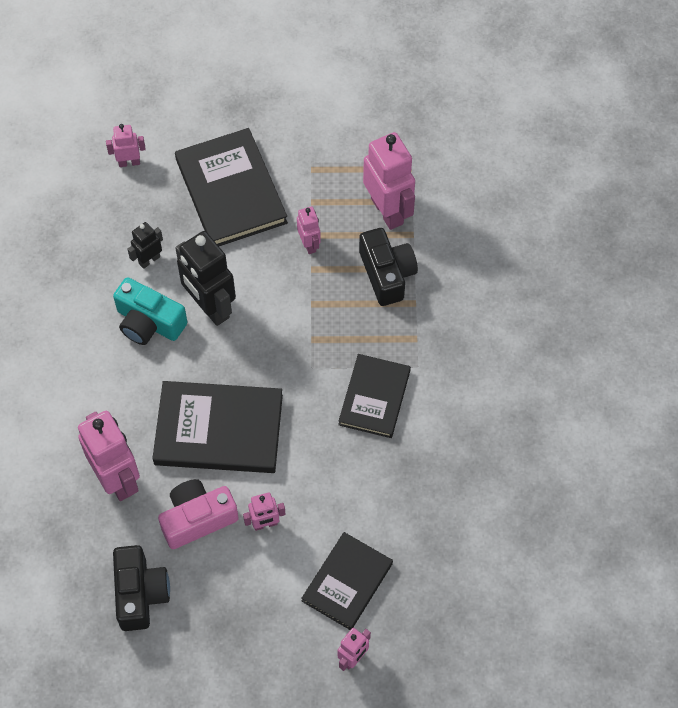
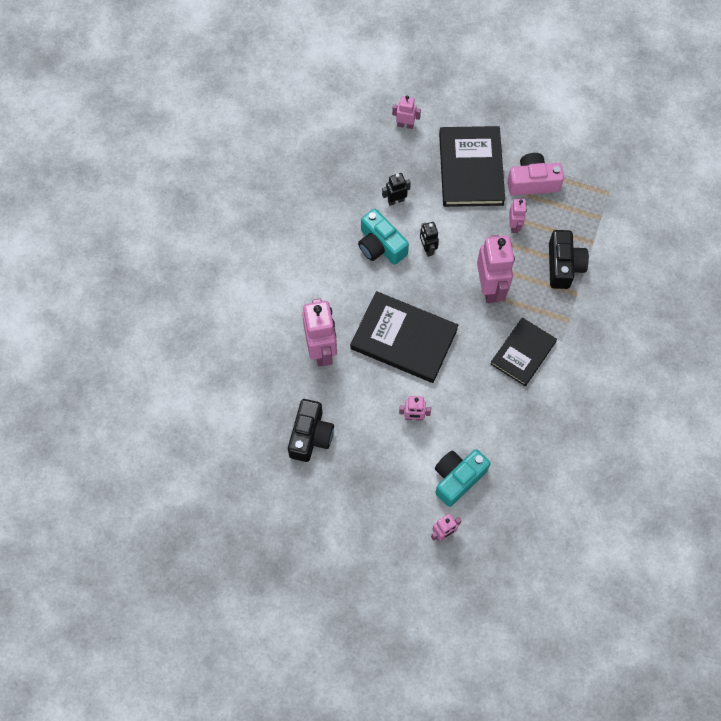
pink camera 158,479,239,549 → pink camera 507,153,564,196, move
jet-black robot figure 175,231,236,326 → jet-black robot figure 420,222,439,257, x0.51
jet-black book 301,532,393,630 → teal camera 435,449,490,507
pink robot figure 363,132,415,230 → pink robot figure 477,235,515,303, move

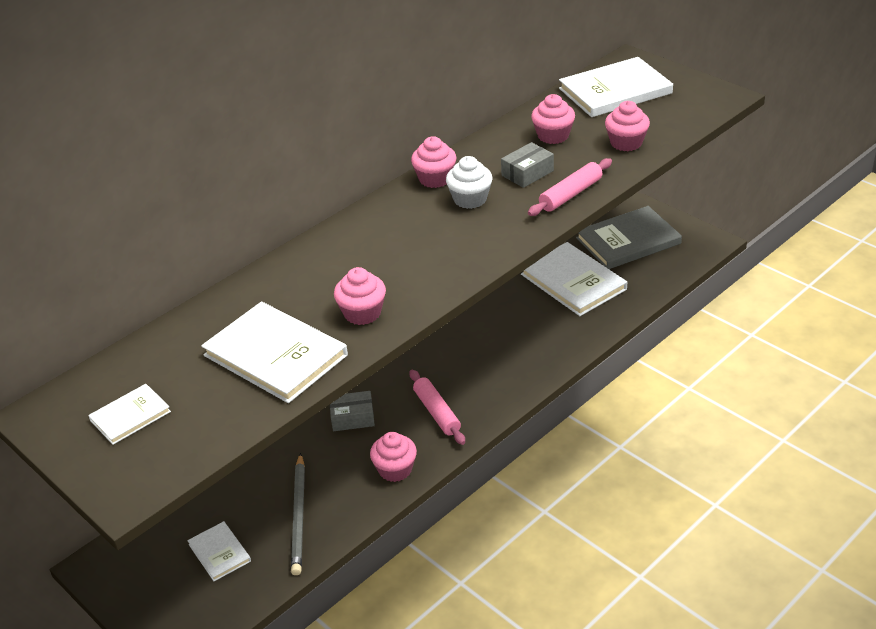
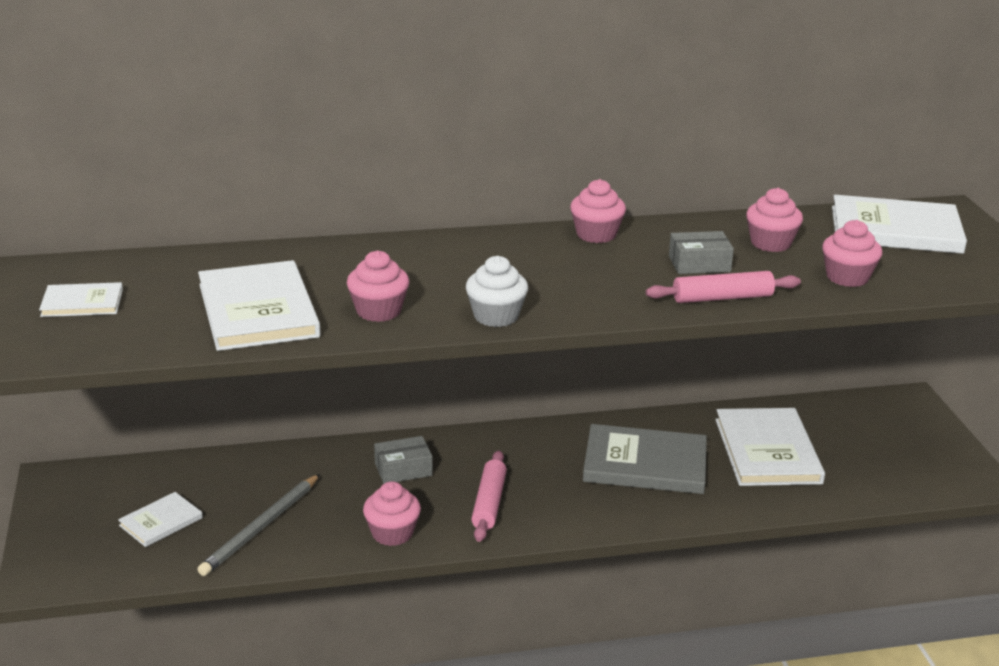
snow-white book 187,521,251,581 → snow-white book 118,492,203,547, 45 degrees clockwise
grey box 330,391,375,431 → grey box 374,436,433,484, 45 degrees counterclockwise
snow-white cupcake 446,156,492,209 → snow-white cupcake 466,256,528,327, move
grey book 576,206,682,269 → grey book 583,424,707,494, move

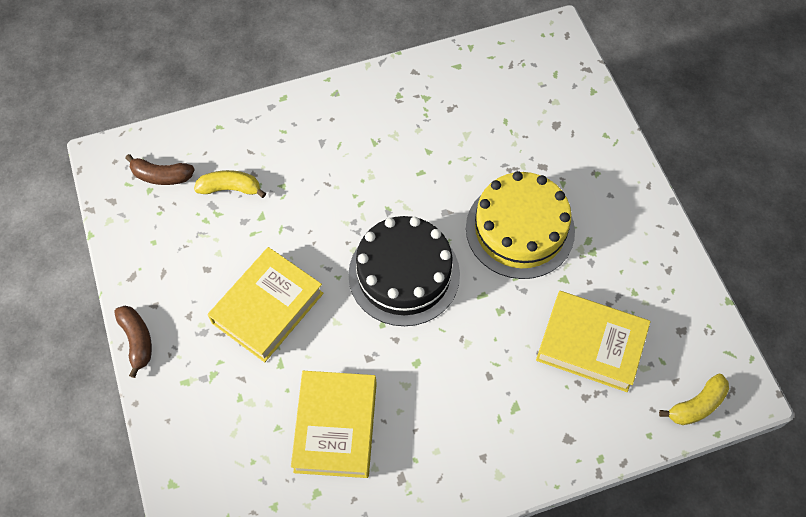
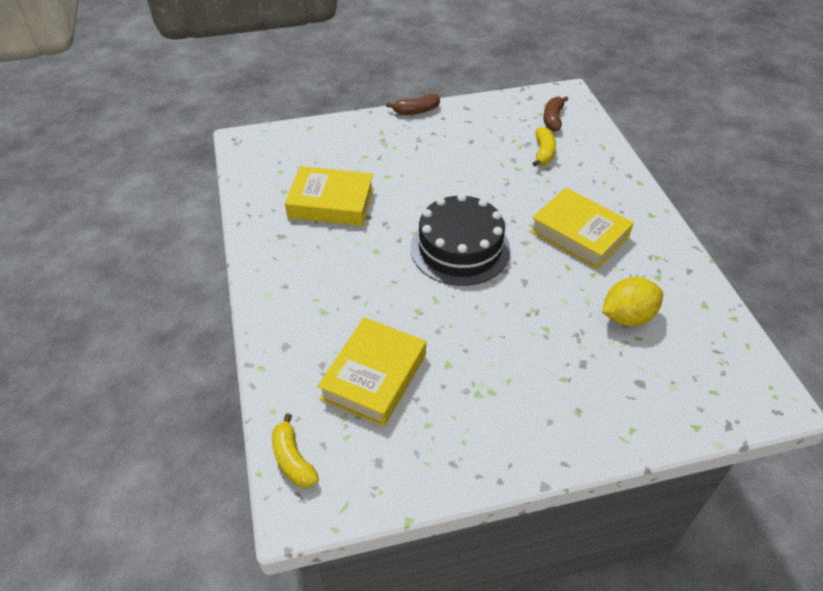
yellow book 208,247,324,362 → yellow book 530,188,634,269, move
yellow gateau 466,171,575,279 → -
- → yellow toy lemon 602,277,663,326

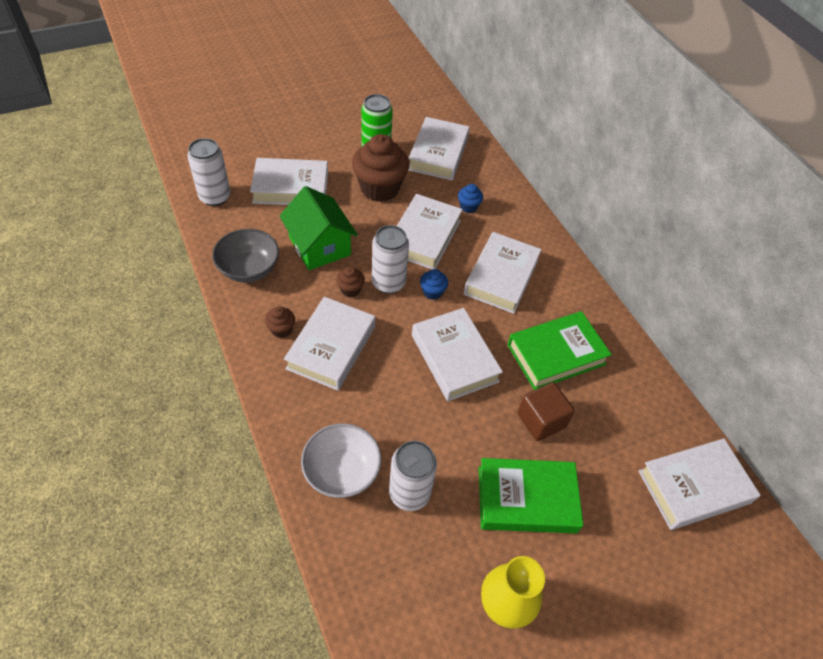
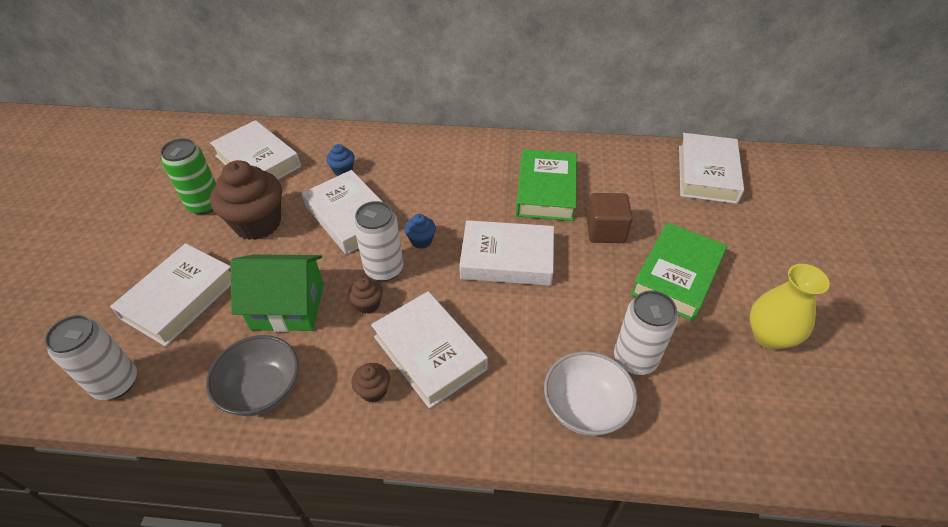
snow-white book 464,232,542,314 → -

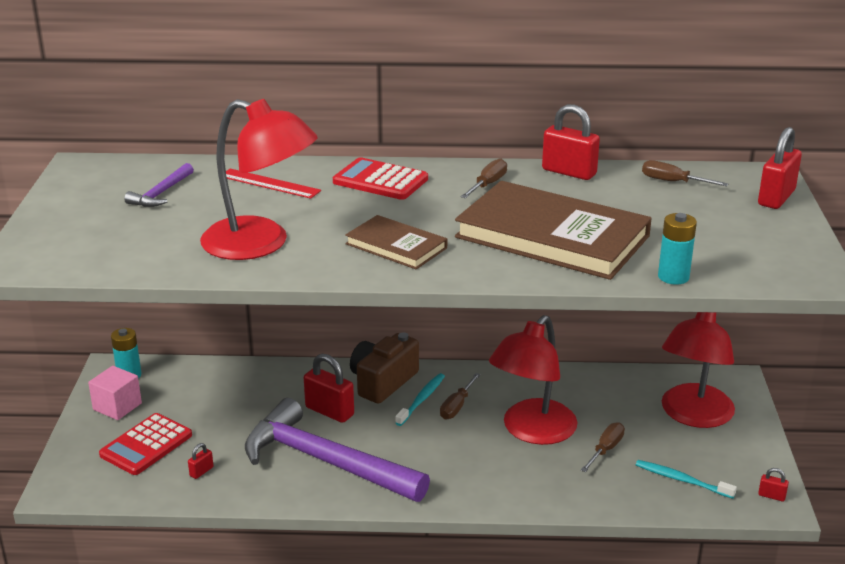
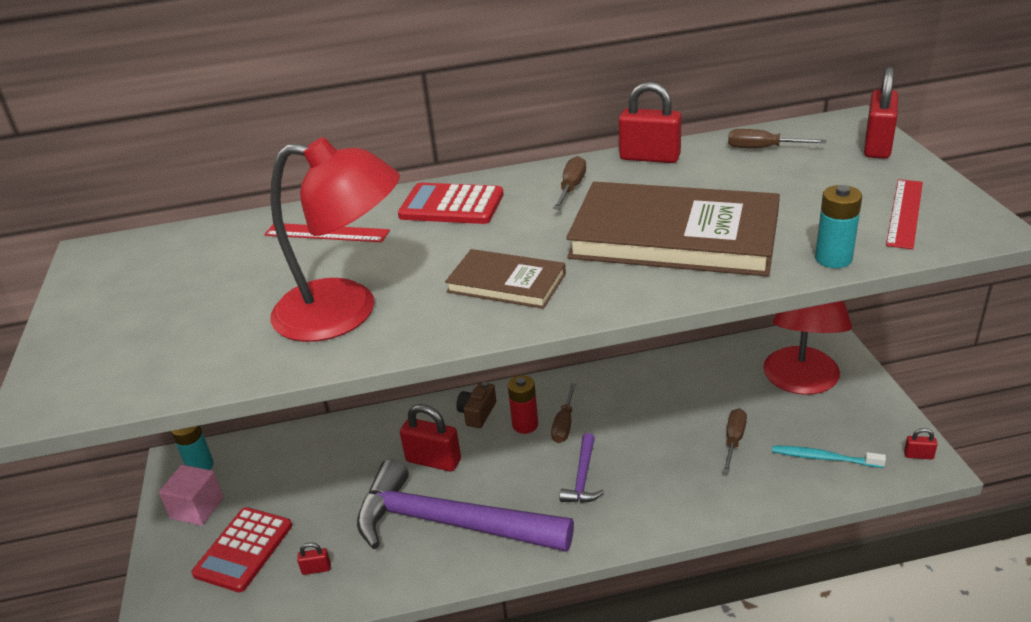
purple hammer 124,163,194,207 → purple hammer 559,433,604,503, move
crimson small lock 188,443,214,479 → crimson small lock 297,542,331,575, 60 degrees clockwise
dark brown camera 350,333,419,404 → dark brown camera 456,382,496,428, x0.57
teal toothbrush 396,373,445,426 → crimson battery 508,375,538,434
crimson lamp 489,315,577,445 → -
- → crimson measuring stick 886,179,923,249

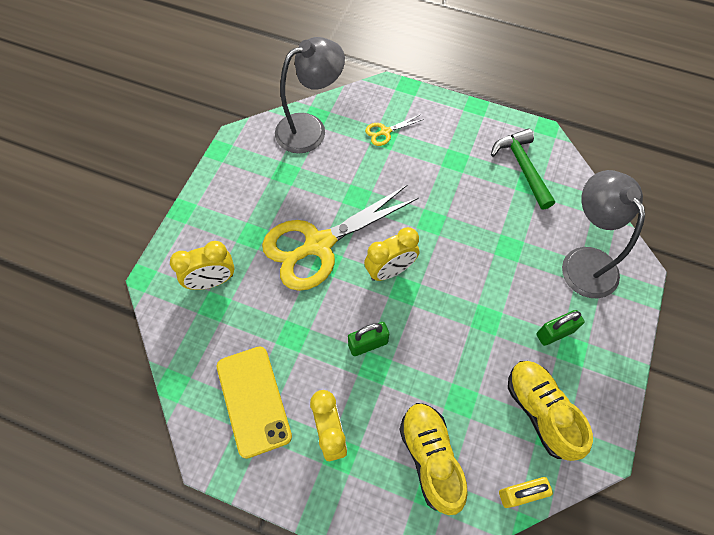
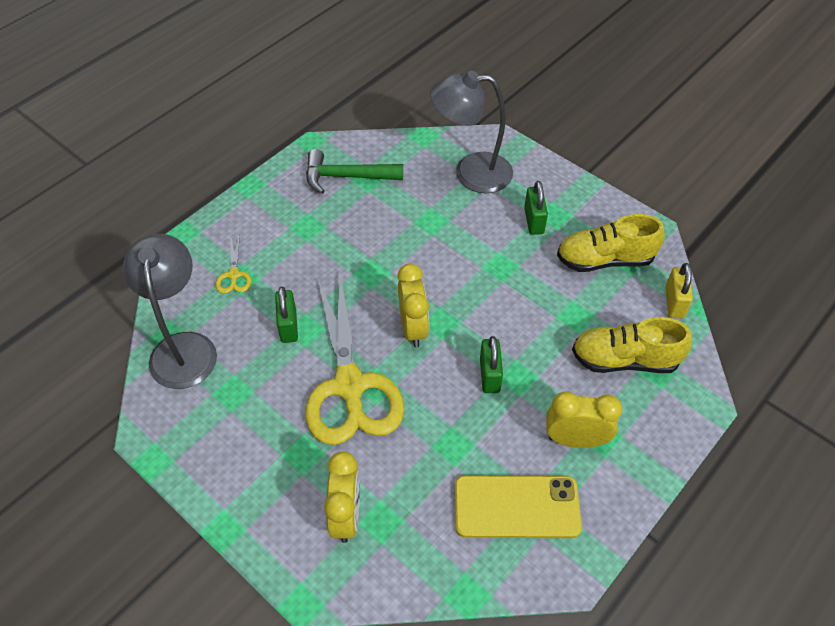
- → leaf-green small lock 275,287,298,343

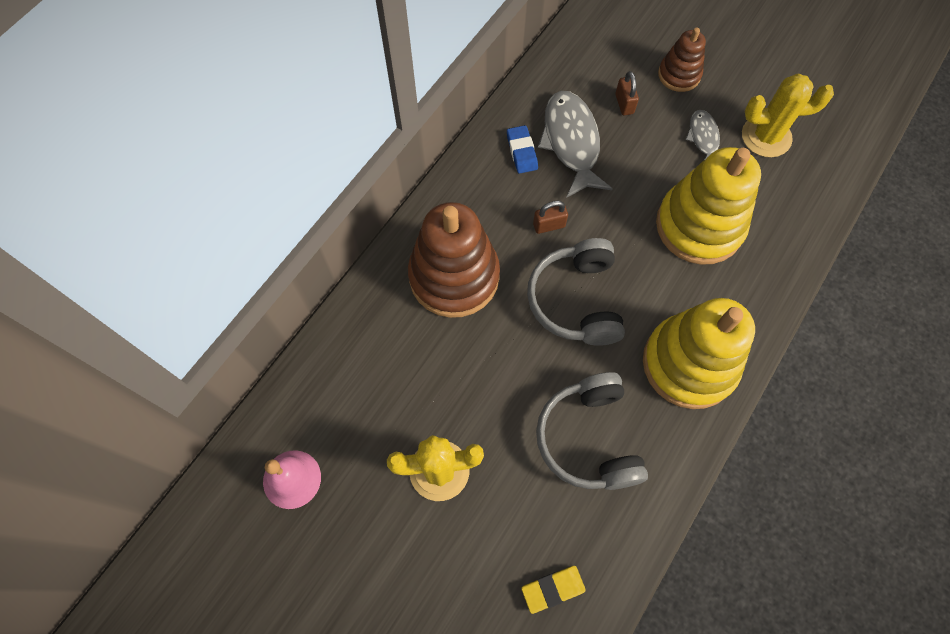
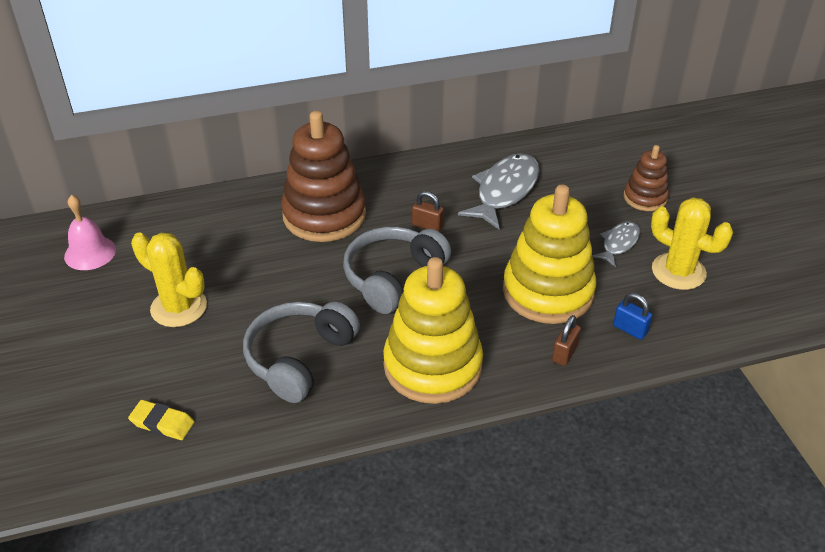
cobalt pencil eraser 507,125,538,173 → -
dark brown small lock 615,71,639,116 → dark brown small lock 552,315,581,366, move
- → cobalt small lock 613,293,652,340

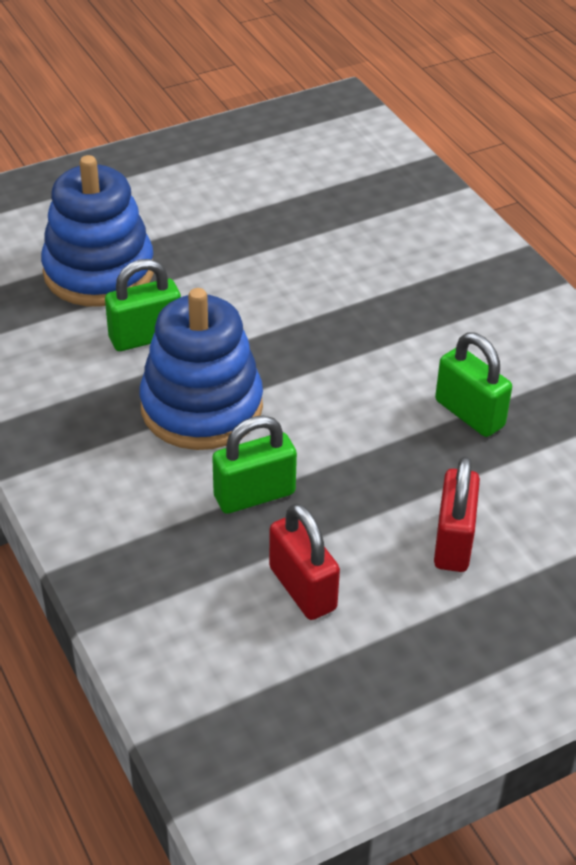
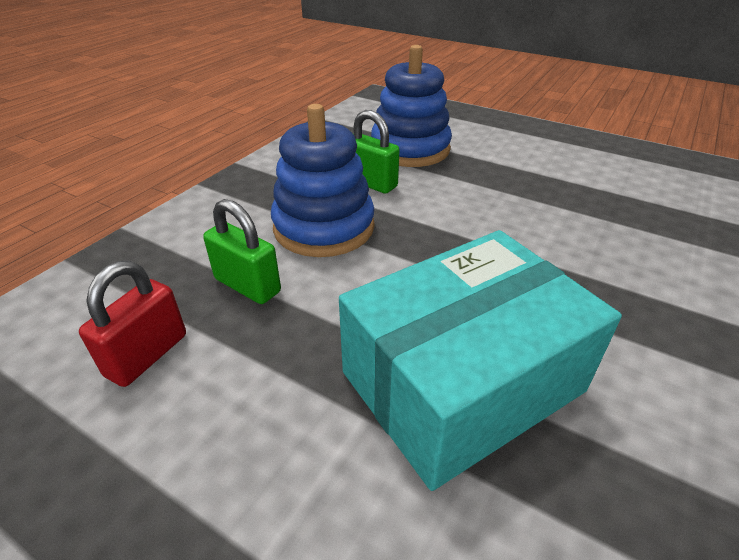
crimson small lock 434,456,480,572 → -
leaf-green small lock 435,332,512,437 → teal box 339,230,622,491

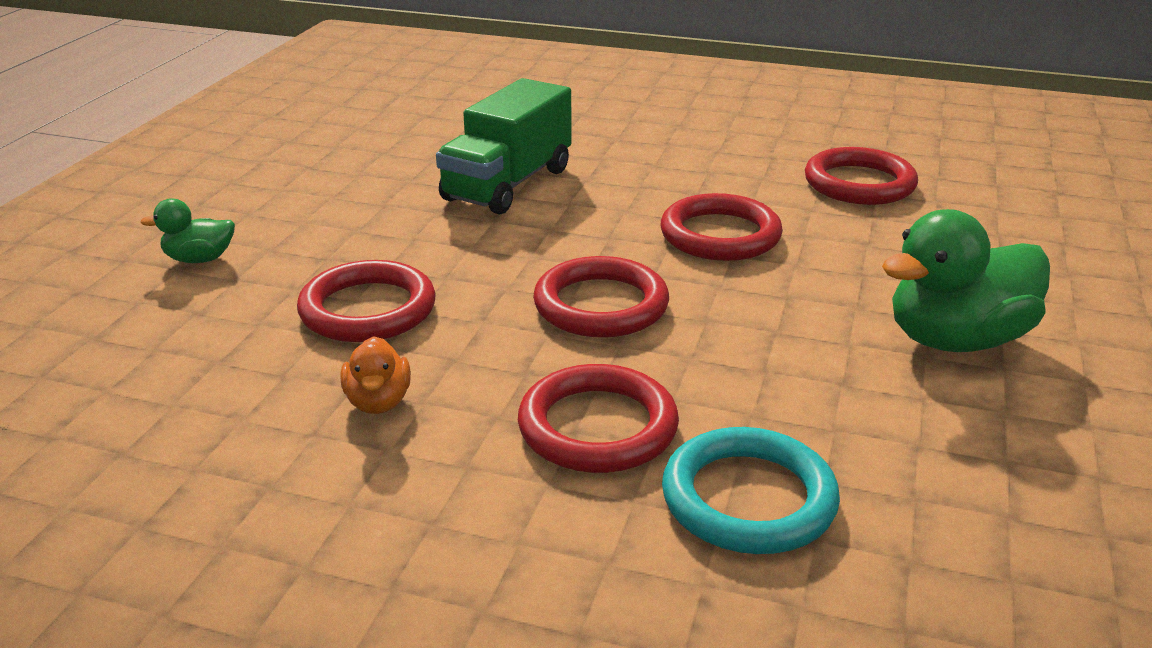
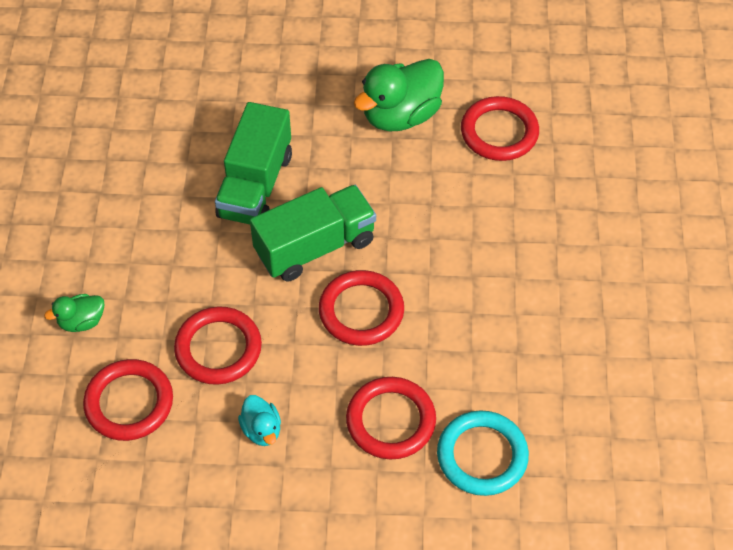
orange-coloured toy duck 341,336,411,414 → teal toy duck 238,395,281,446
crimson ring 661,193,783,261 → crimson ring 83,359,173,441, move
leaf-green toy duck 882,209,1050,352 → leaf-green toy duck 354,59,444,131, move
- → leaf-green truck 250,185,376,282

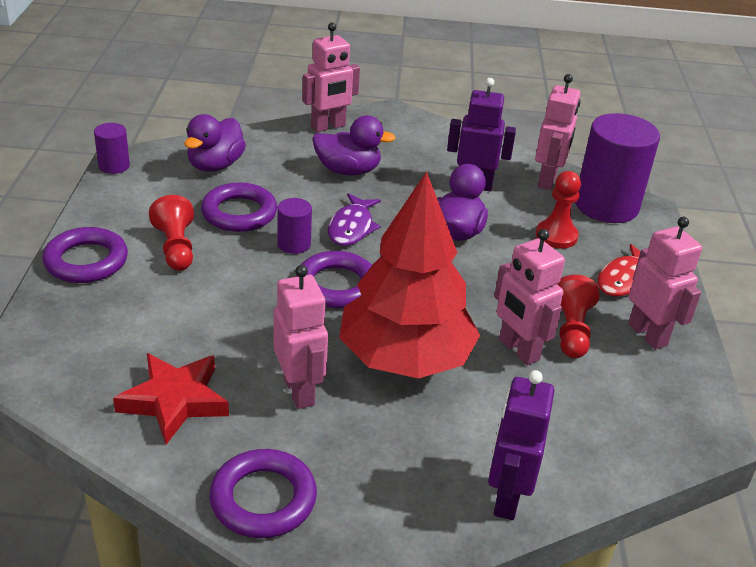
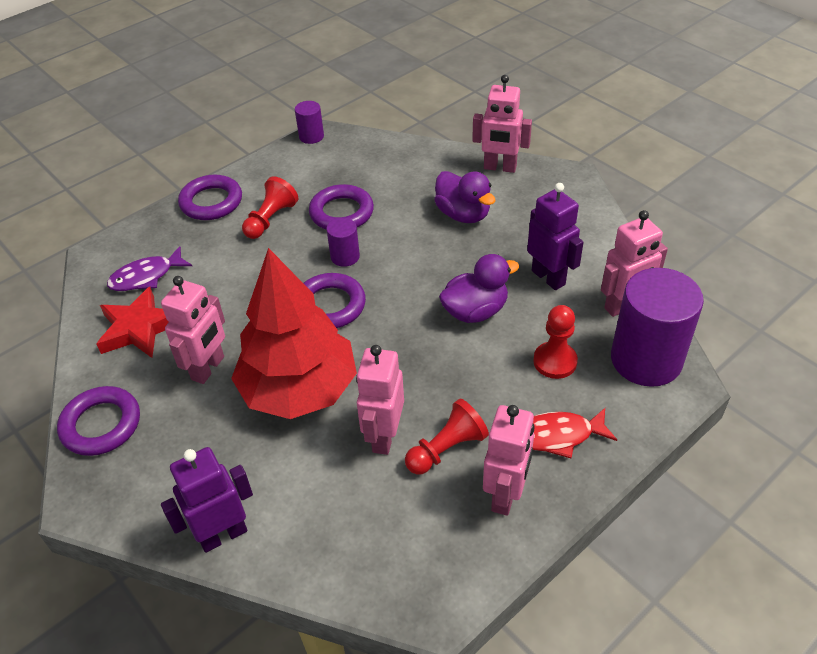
purple toy duck 184,114,246,172 → -
purple fish figure 328,193,381,246 → purple fish figure 107,246,192,291, move

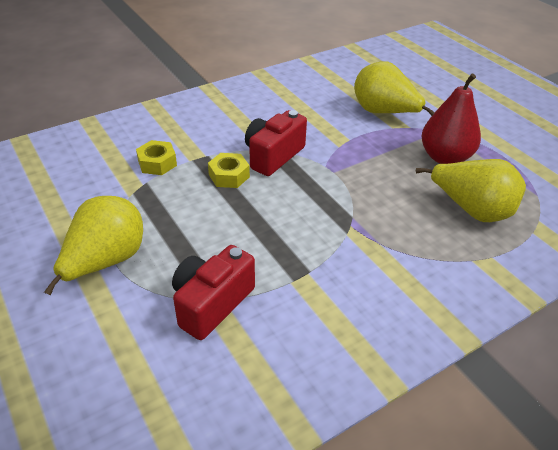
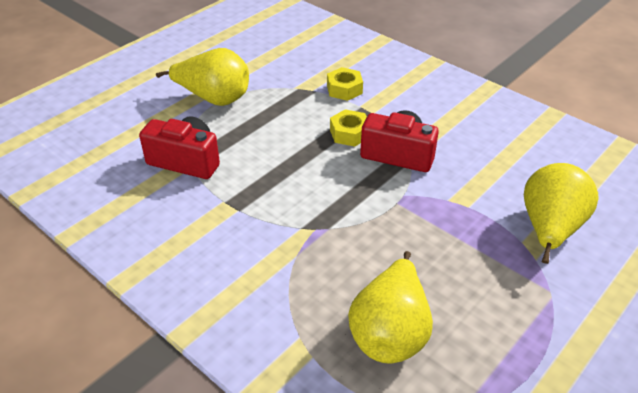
crimson pear fruit 421,73,481,164 → -

